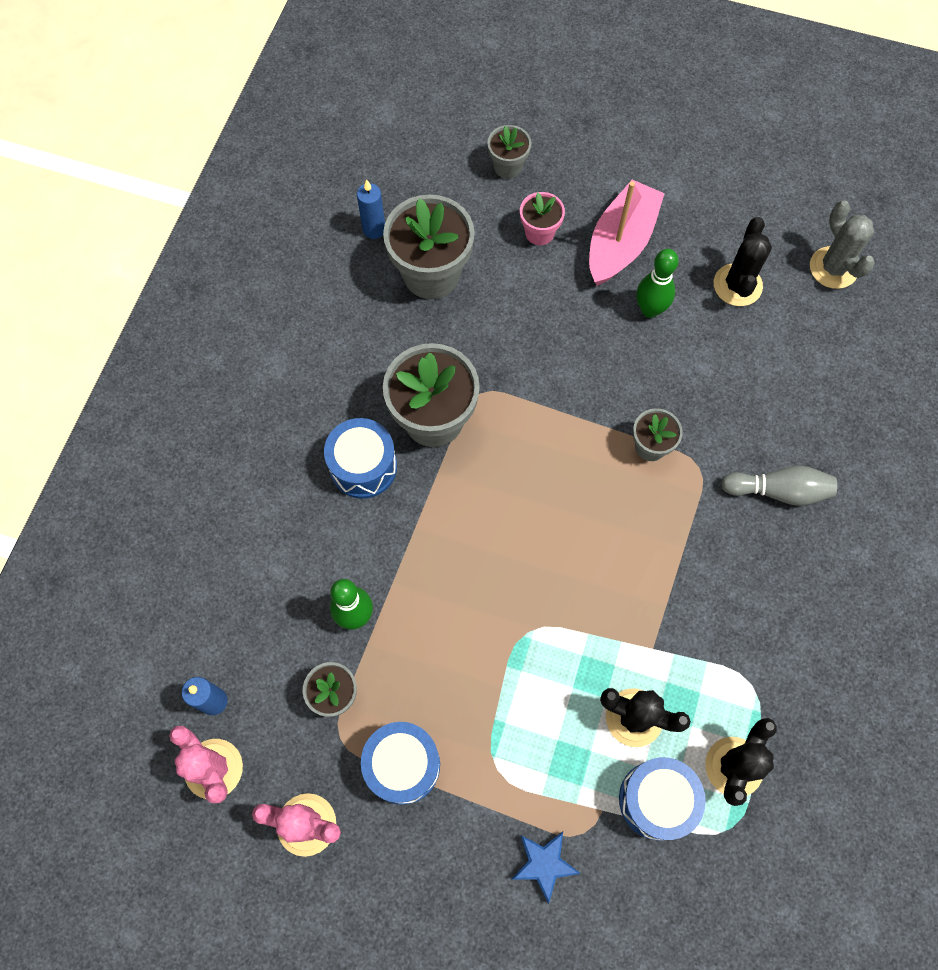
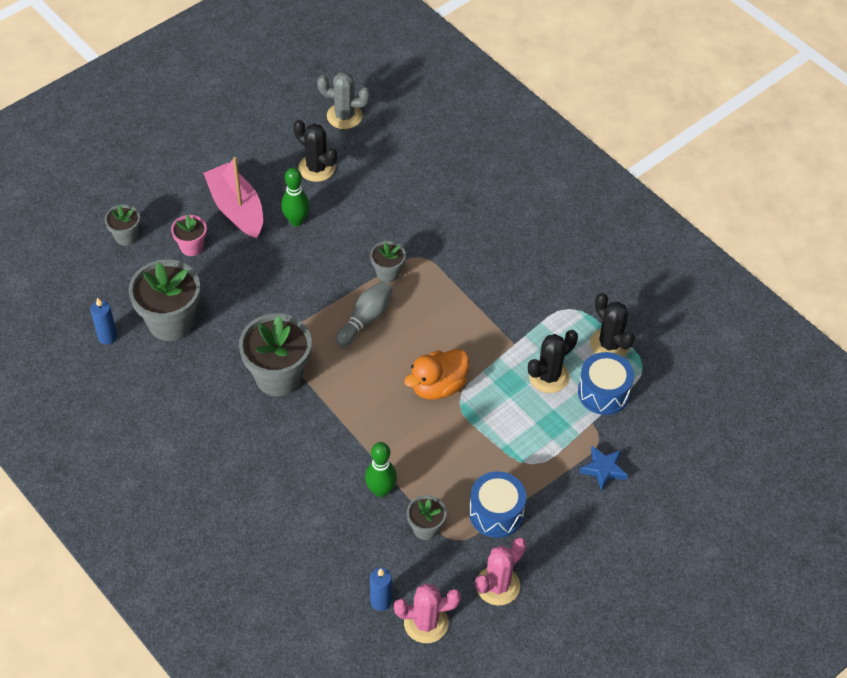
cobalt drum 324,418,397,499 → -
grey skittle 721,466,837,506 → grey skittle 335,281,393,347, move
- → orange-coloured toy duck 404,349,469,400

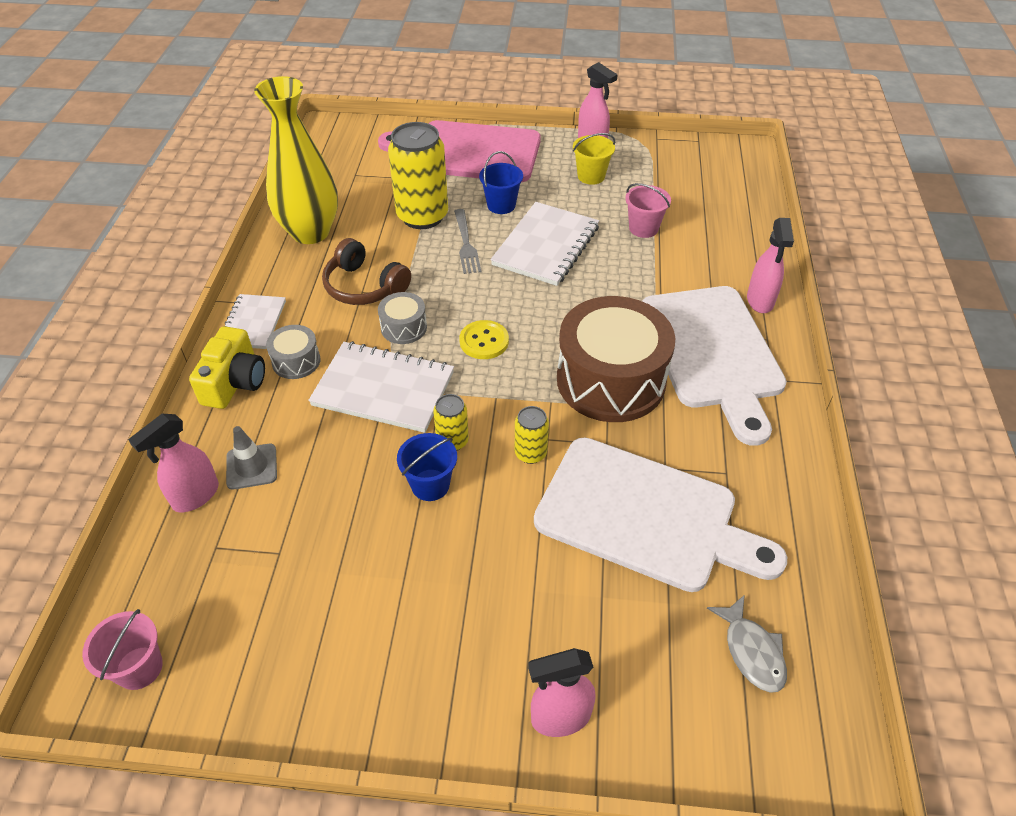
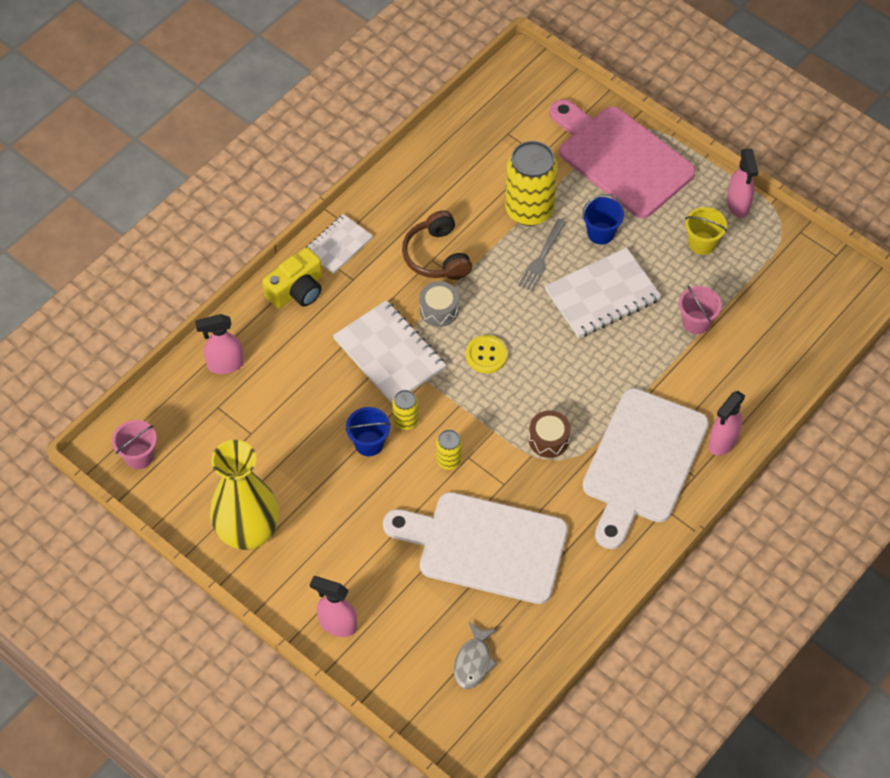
grey safety cone 226,426,277,490 → -
yellow vase 254,76,338,244 → yellow vase 210,440,279,550, move
grey drum 266,325,321,379 → -
snow-white cutting board 534,437,787,592 → snow-white cutting board 383,492,568,604, 135 degrees clockwise
dark brown drum 557,296,676,422 → dark brown drum 529,410,571,458, x0.45

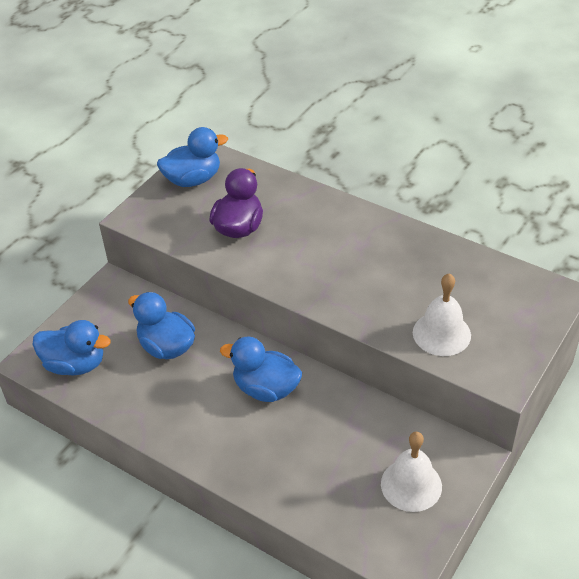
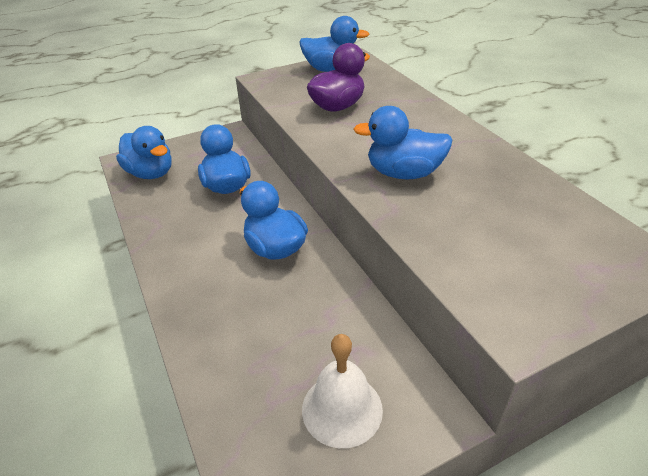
snow-white hand bell 413,273,471,356 → -
- → cobalt toy duck 353,106,453,179

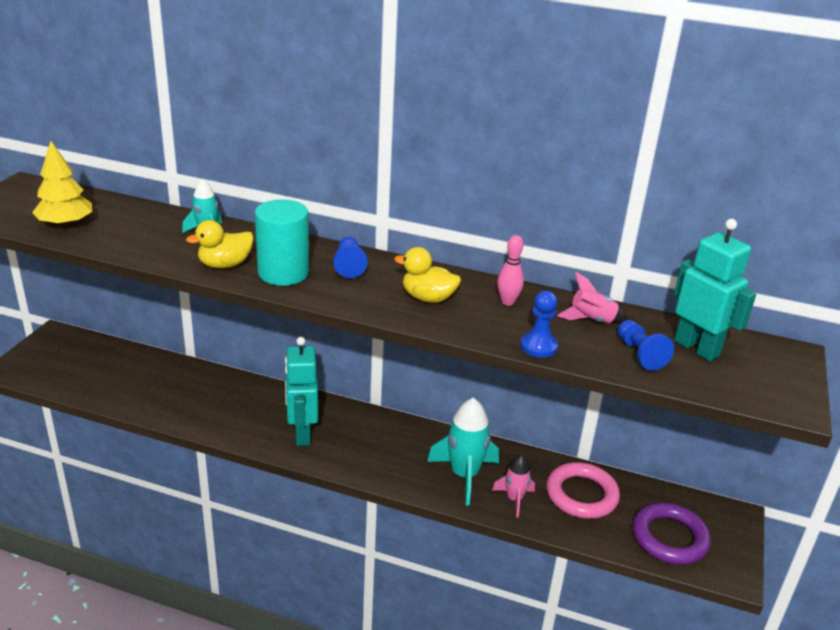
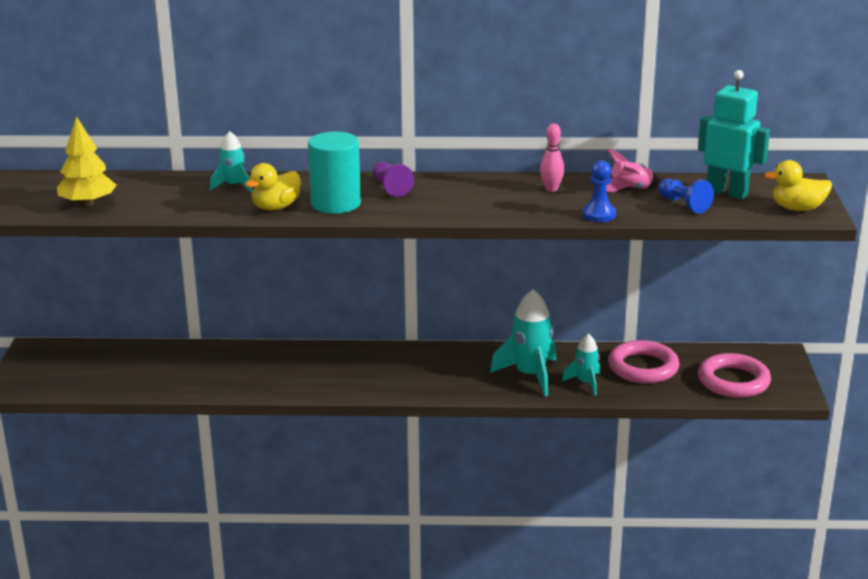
teal robot figure 285,337,318,446 → -
cobalt game pawn 334,236,368,278 → purple game pawn 373,162,414,197
yellow toy duck 394,247,461,303 → yellow toy duck 764,160,832,211, move
pink toy rocket 492,455,535,518 → teal toy rocket 562,333,600,395
purple ring 632,503,711,565 → pink ring 698,353,771,398

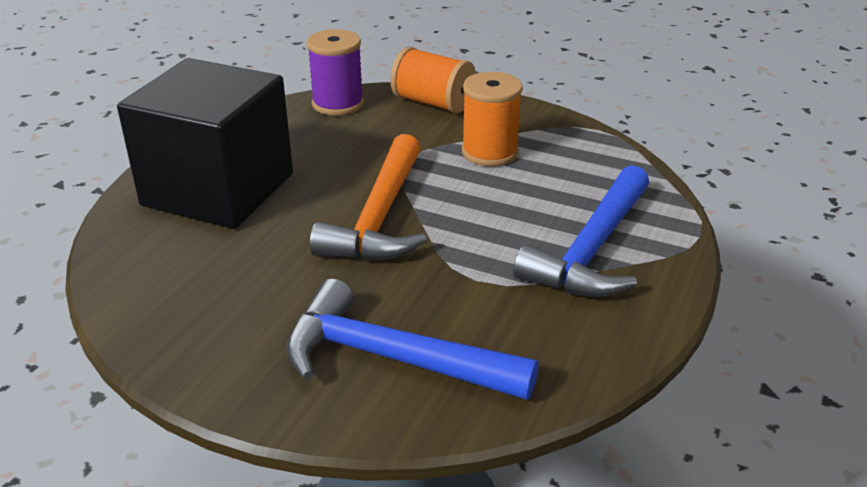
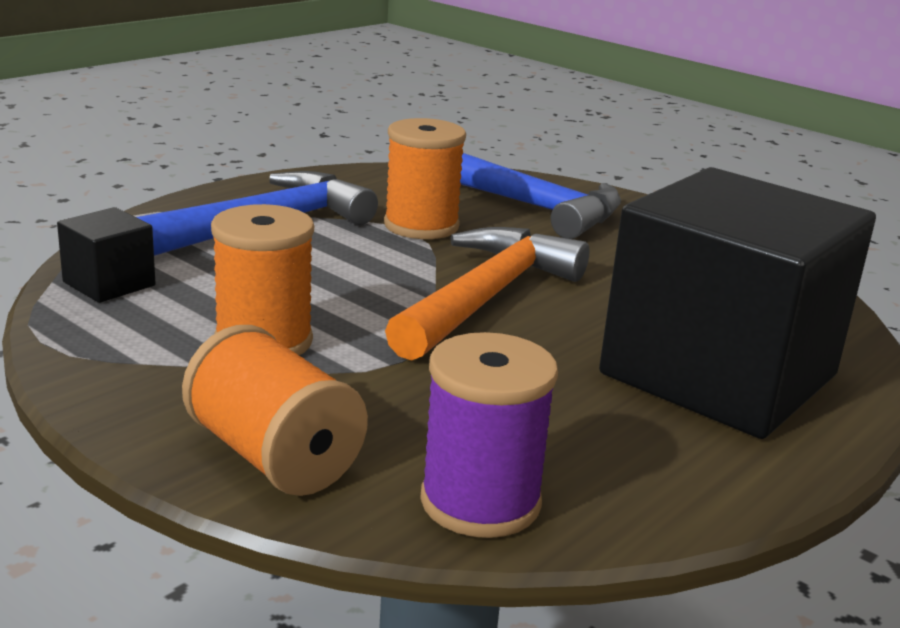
- → jet-black solid cube 57,207,156,303
- → orange-coloured spool 384,118,466,239

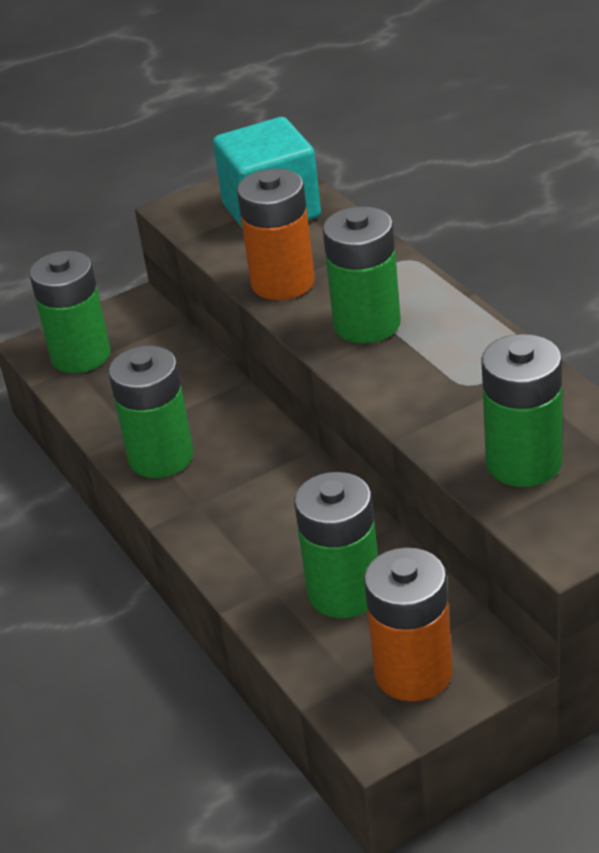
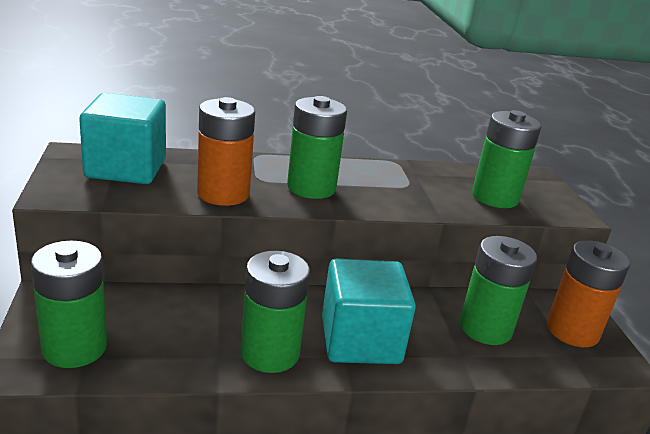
- → teal solid cube 322,259,416,364

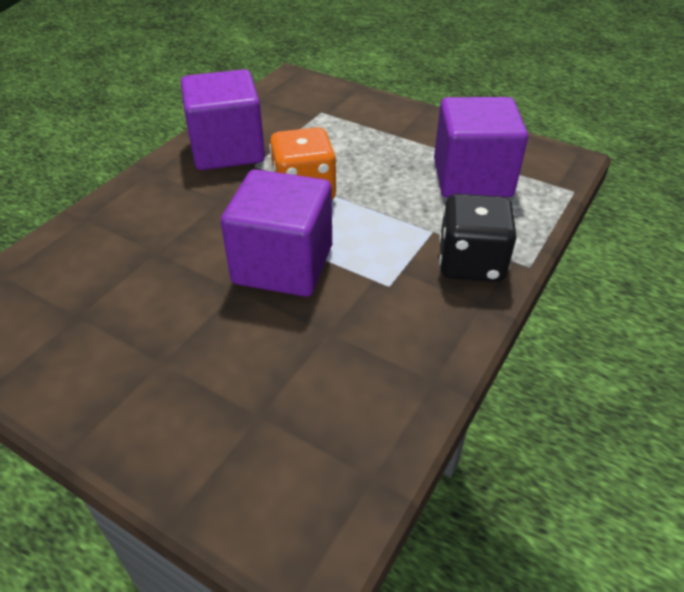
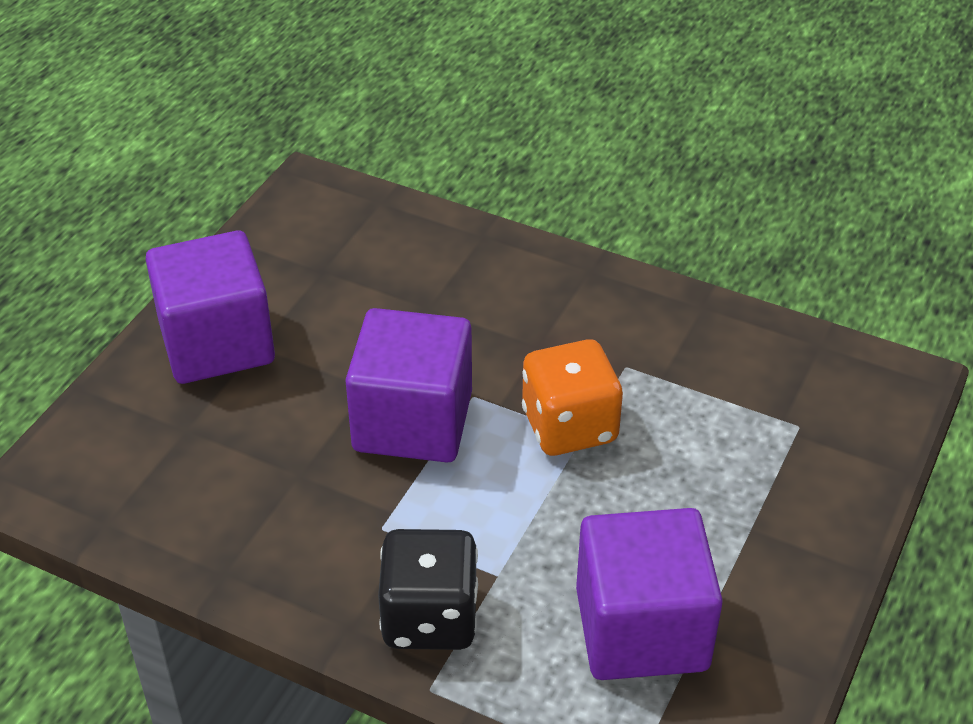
purple solid cube 181,69,265,170 → purple solid cube 145,231,275,384, move

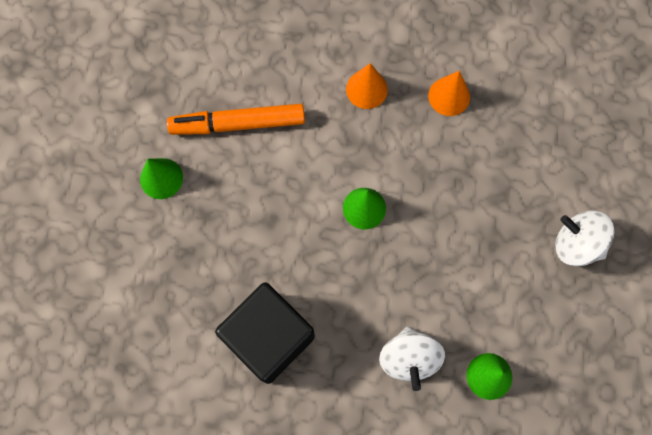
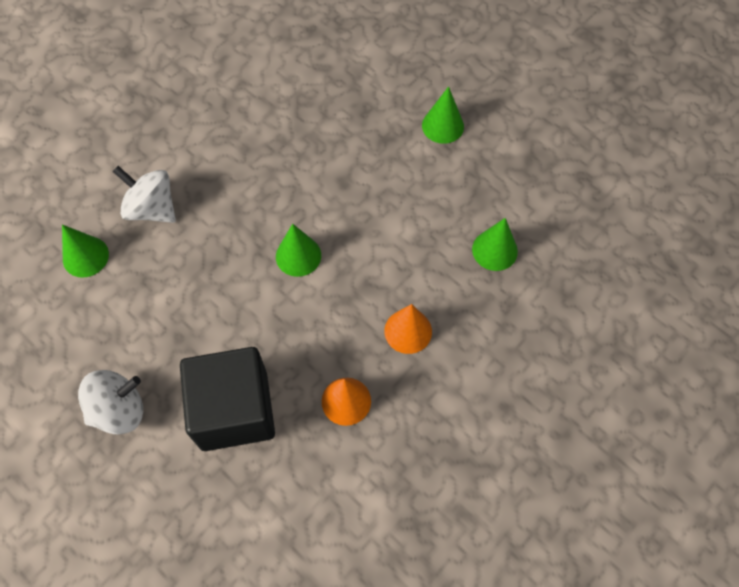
orange-coloured felt pen 167,104,305,135 → -
jet-black solid cube 215,282,315,384 → jet-black solid cube 180,347,275,451, move
- → leaf-green cone 472,218,518,271

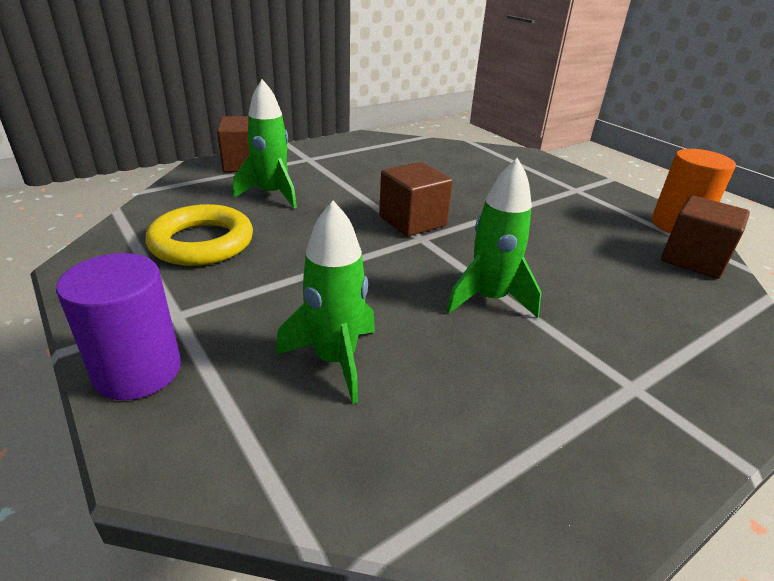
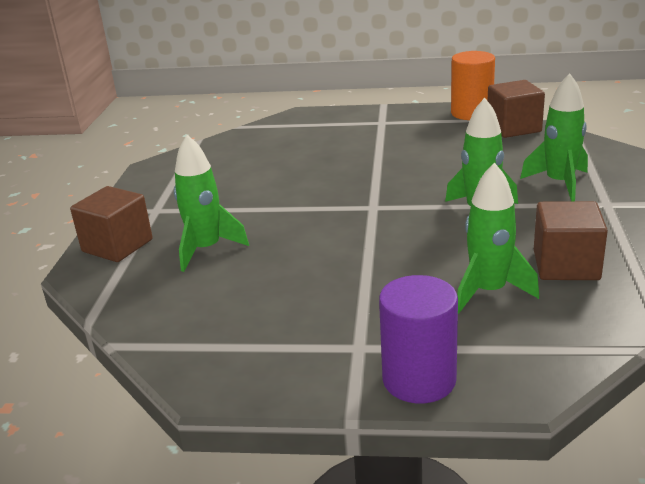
yellow ring 145,204,253,266 → -
dark brown solid cube 379,162,453,236 → dark brown solid cube 534,201,608,280, move
- → leaf-green toy rocket 520,73,588,201

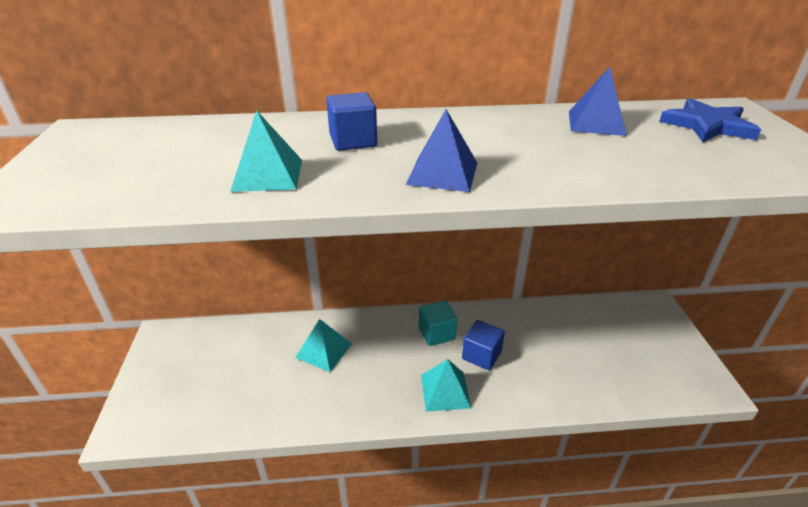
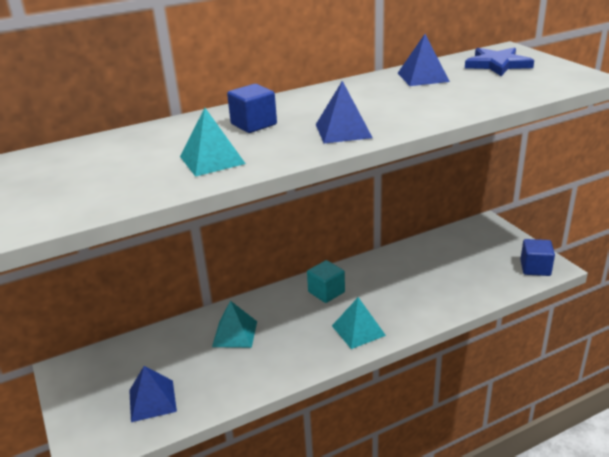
cobalt solid cube 462,320,505,370 → cobalt solid cube 520,239,555,276, move
- → cobalt solid pyramid 129,366,177,422

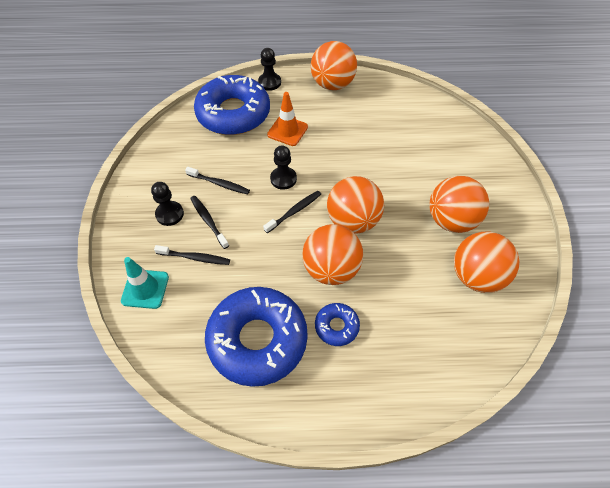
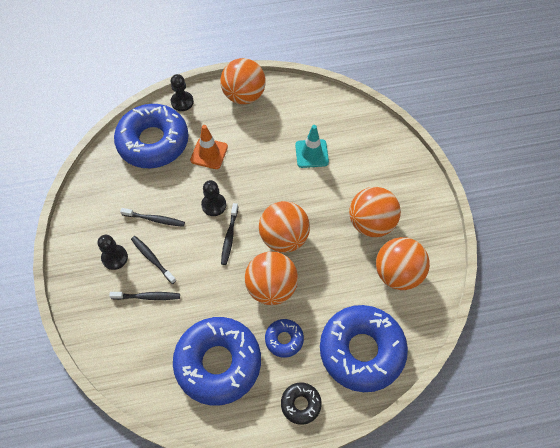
teal safety cone 121,257,169,309 → teal safety cone 295,125,329,168, move
jet-black toothbrush 263,191,321,233 → jet-black toothbrush 221,203,238,265, 150 degrees clockwise
- → jet-black doughnut 281,383,322,425
- → cobalt doughnut 320,305,408,392

